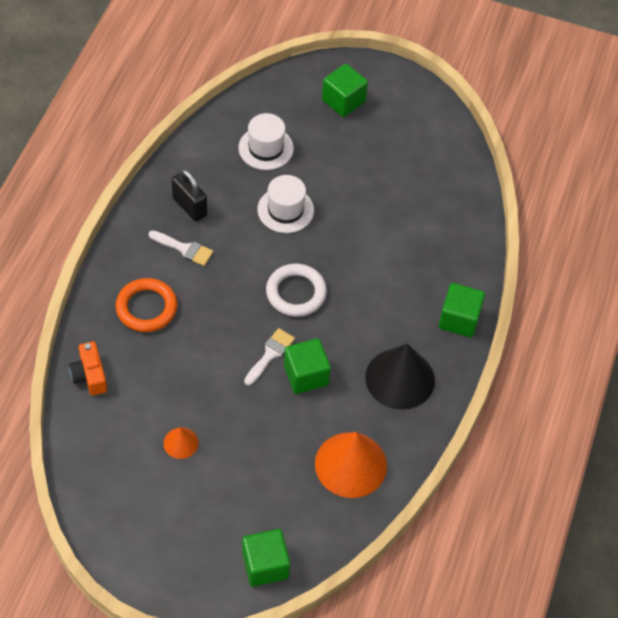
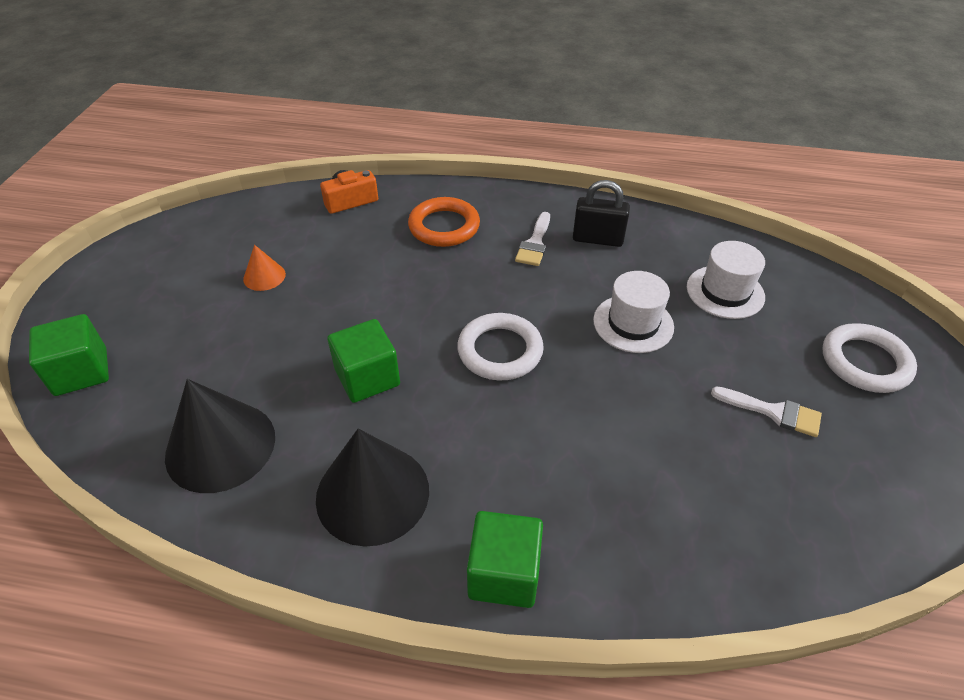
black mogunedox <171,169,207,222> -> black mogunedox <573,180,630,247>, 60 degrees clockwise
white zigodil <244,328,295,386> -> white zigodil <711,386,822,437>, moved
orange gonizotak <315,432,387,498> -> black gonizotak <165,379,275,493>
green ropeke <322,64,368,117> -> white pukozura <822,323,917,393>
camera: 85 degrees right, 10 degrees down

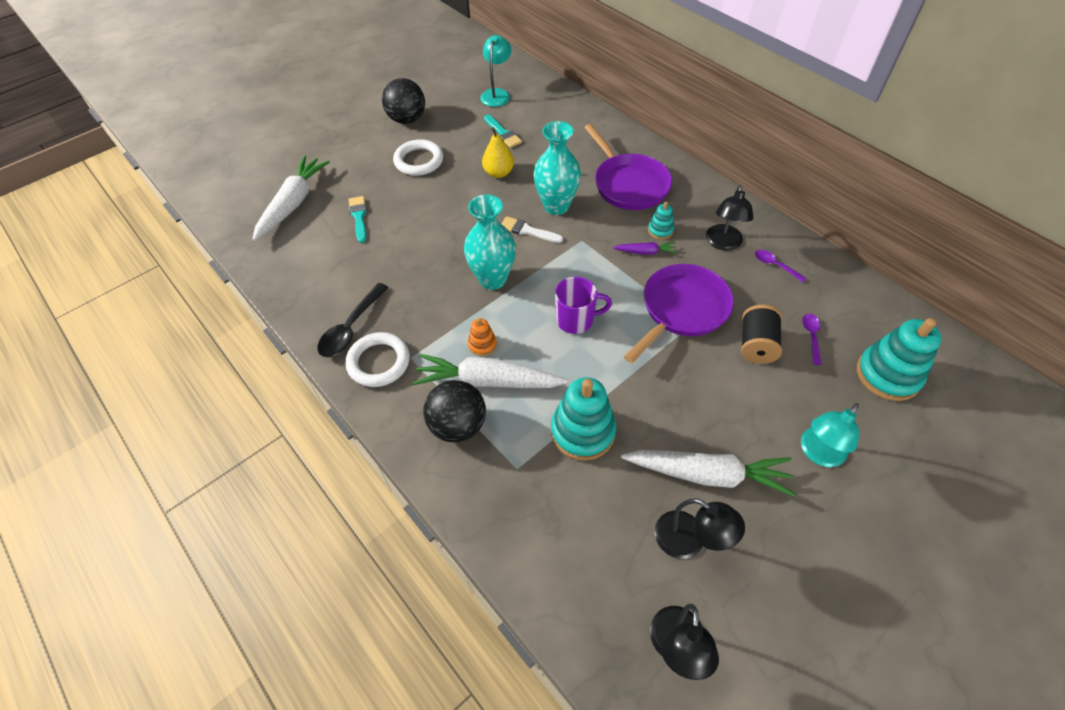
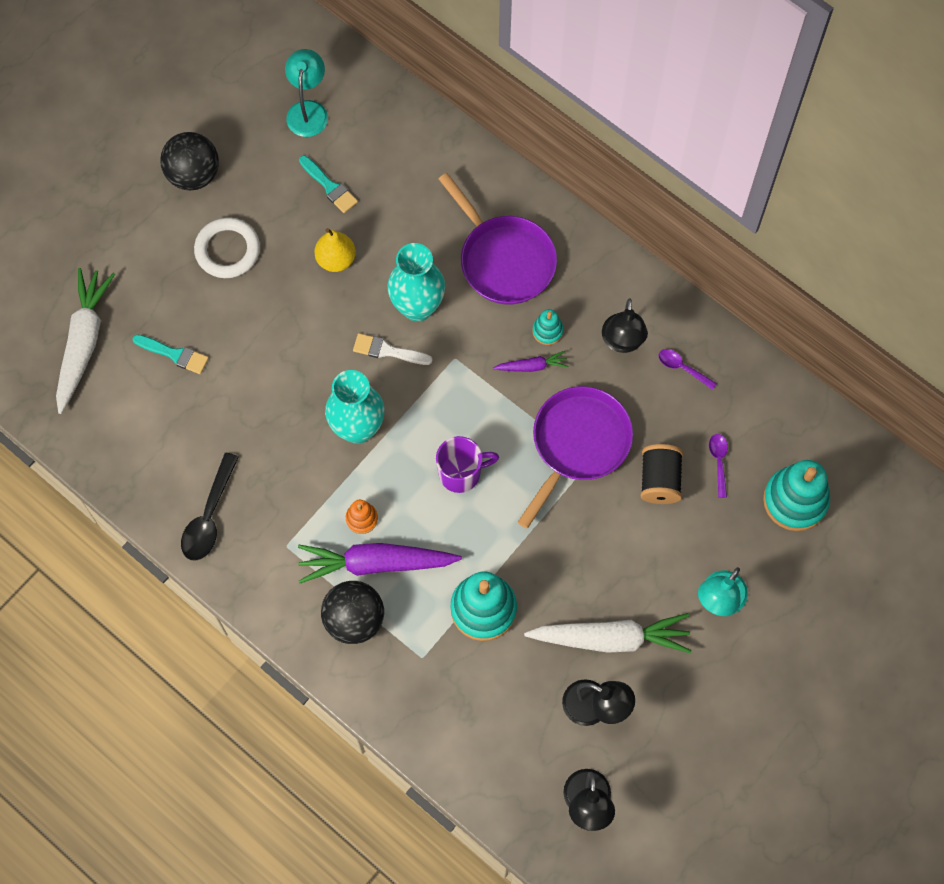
white pukozura <345,332,410,387> -> none
turquoise zigodil <349,196,367,243> -> turquoise zigodil <132,334,209,374>, 135 degrees clockwise
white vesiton <412,354,568,388> -> purple vesiton <298,543,462,583>
camera: 10 degrees left, 15 degrees up

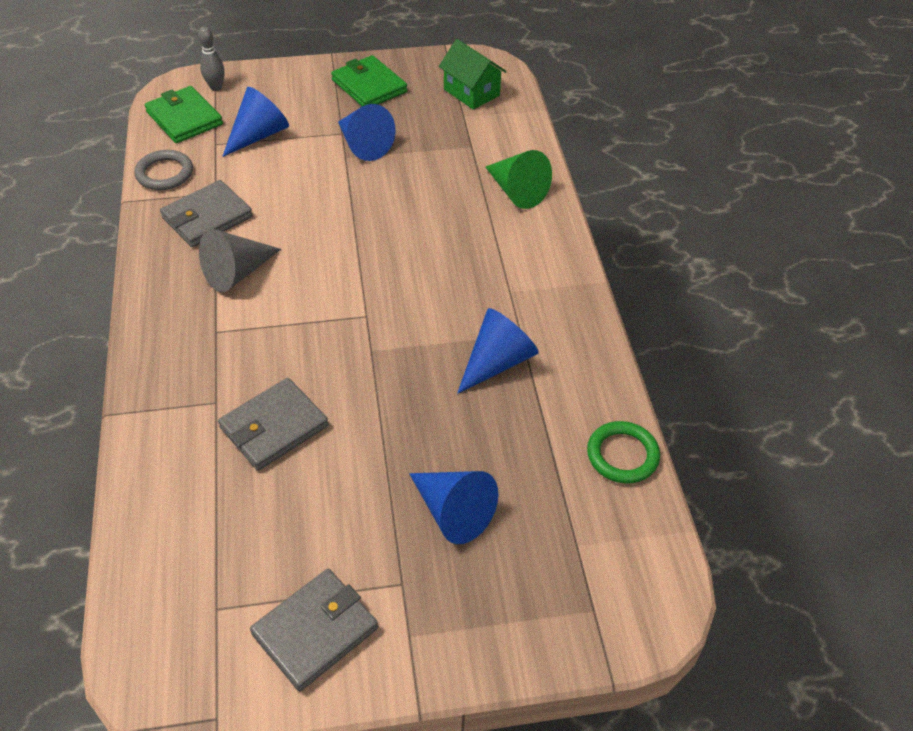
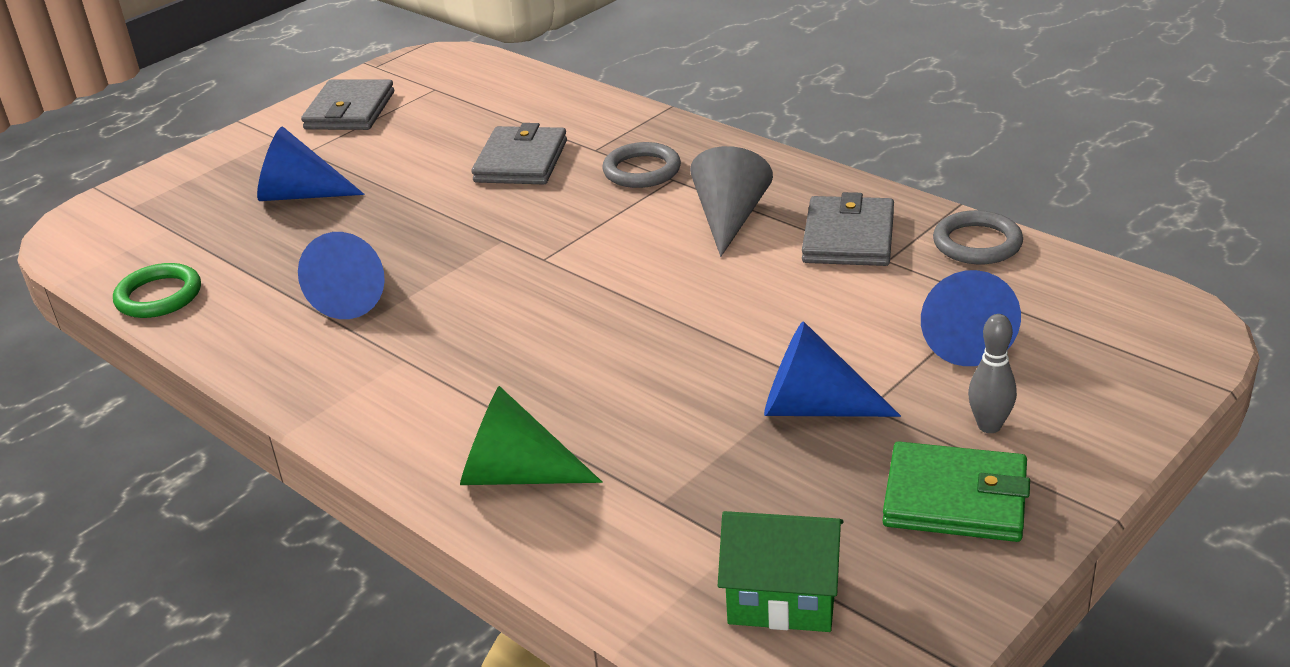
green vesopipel <145,86,223,143> -> none
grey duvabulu <198,26,225,91> -> grey duvabulu <968,314,1017,433>, moved
none -> grey pukozura <602,142,681,188>
camera: 145 degrees right, 15 degrees down

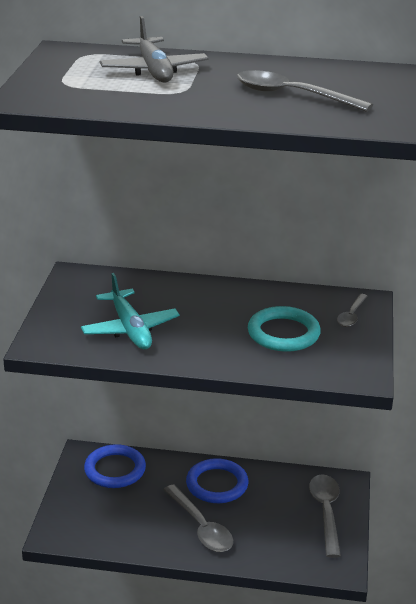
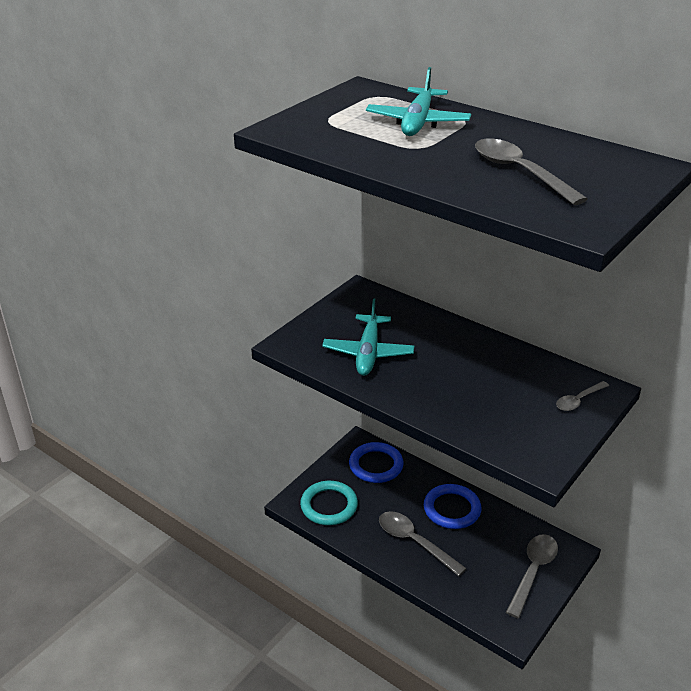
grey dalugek <100,16,209,82> -> turquoise dalugek <366,67,471,136>
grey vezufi <163,484,233,552> -> grey vezufi <379,511,467,576>, 135 degrees clockwise
turquoise pukozura <248,306,321,352> -> turquoise pukozura <300,481,358,525>, moved
camera: 30 degrees right, 5 degrees up

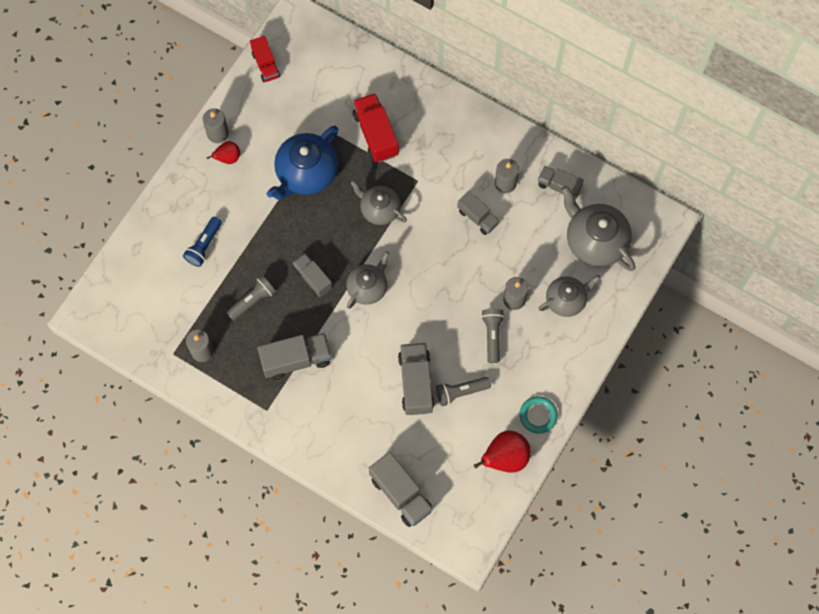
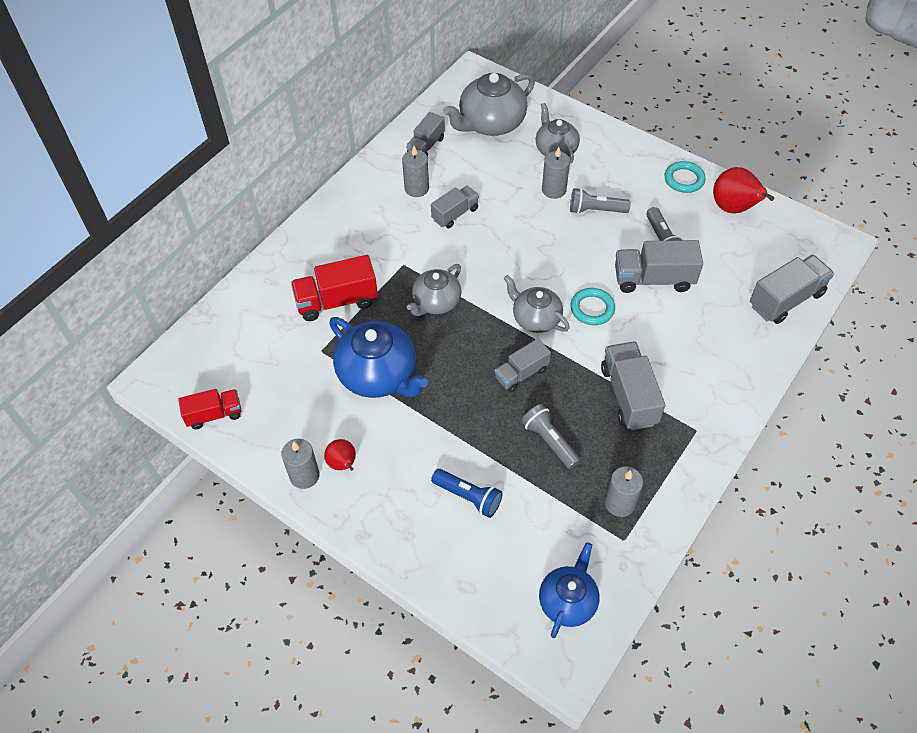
none -> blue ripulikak <539,542,599,638>
none -> turquoise pukozura <570,288,615,325>
camera: 85 degrees left, 15 degrees down

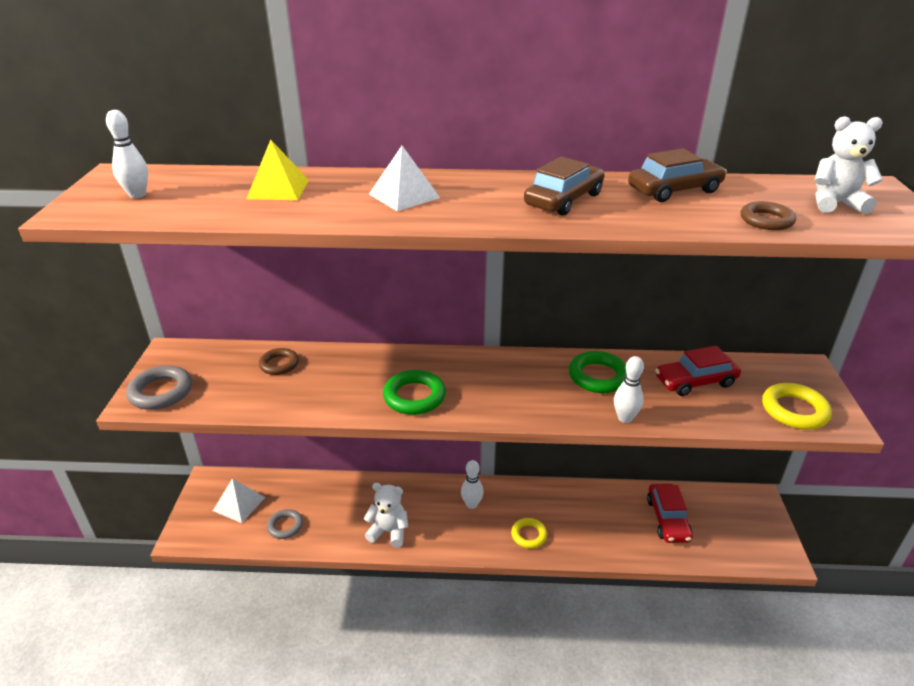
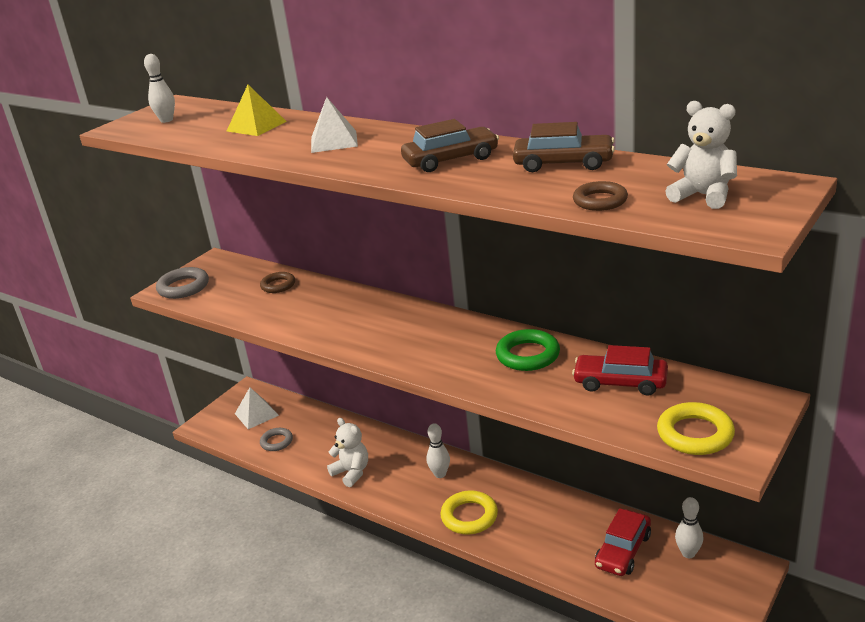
green pukozura <383,370,446,415> -> none
yellow pukozura <511,518,547,548> -> yellow pukozura <440,491,498,534>, x1.50
white duvabulu <614,356,644,423> -> white duvabulu <675,497,704,558>, moved
camera: 35 degrees right, 5 degrees down

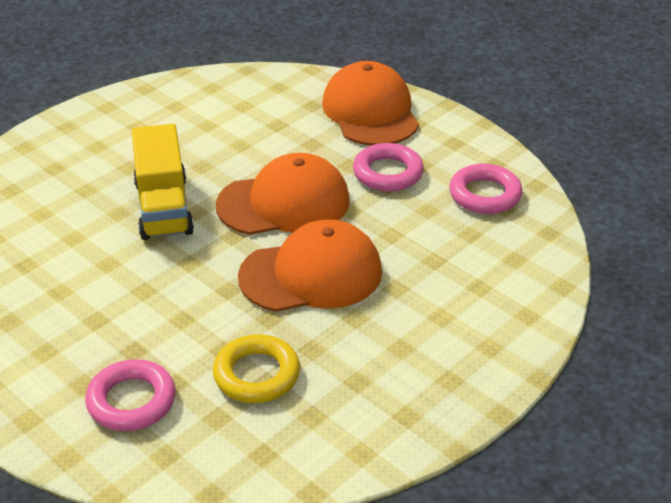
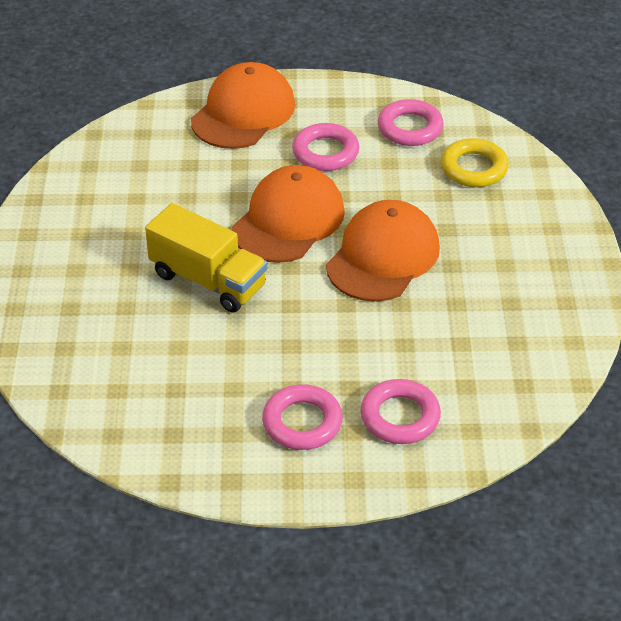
yellow pukozura <213,334,300,403> -> yellow pukozura <441,138,509,187>, moved
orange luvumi <322,61,419,146> -> orange luvumi <191,62,295,149>, 90 degrees clockwise
none -> pink pukozura <262,384,343,450>
camera: 45 degrees left, 5 degrees up

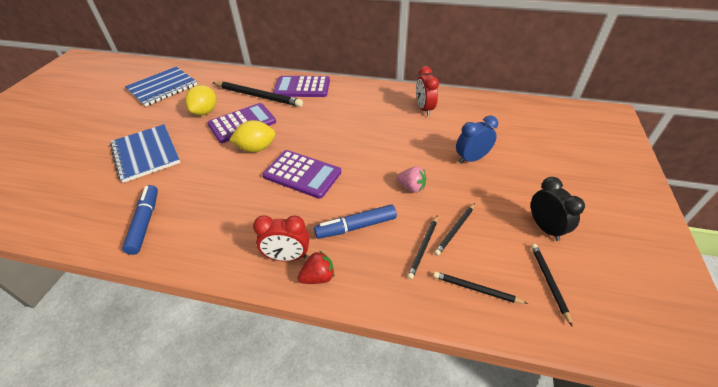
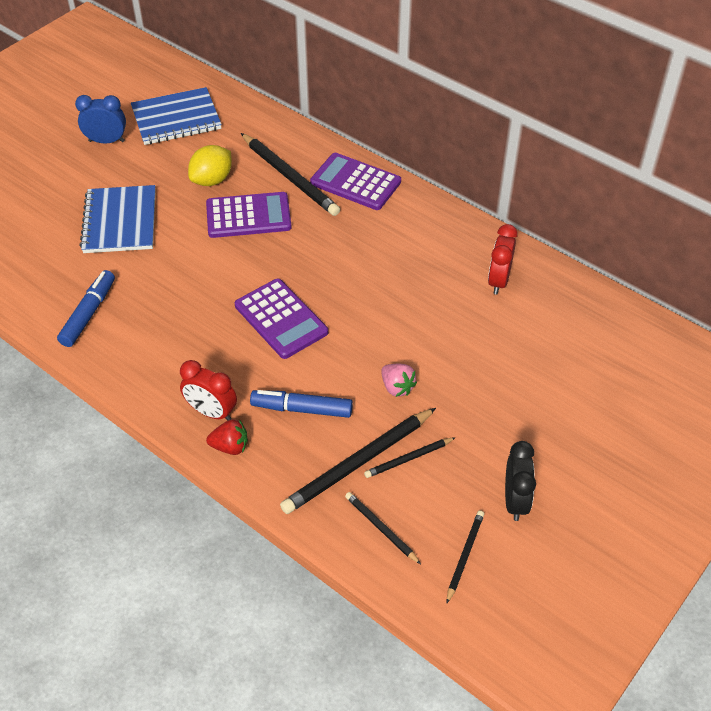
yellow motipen <229,120,276,152> -> none
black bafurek <407,215,438,279> -> black bafurek <280,408,436,514>, x1.90
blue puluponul <456,116,498,164> -> blue puluponul <75,95,126,144>, moved
camera: 25 degrees right, 5 degrees up

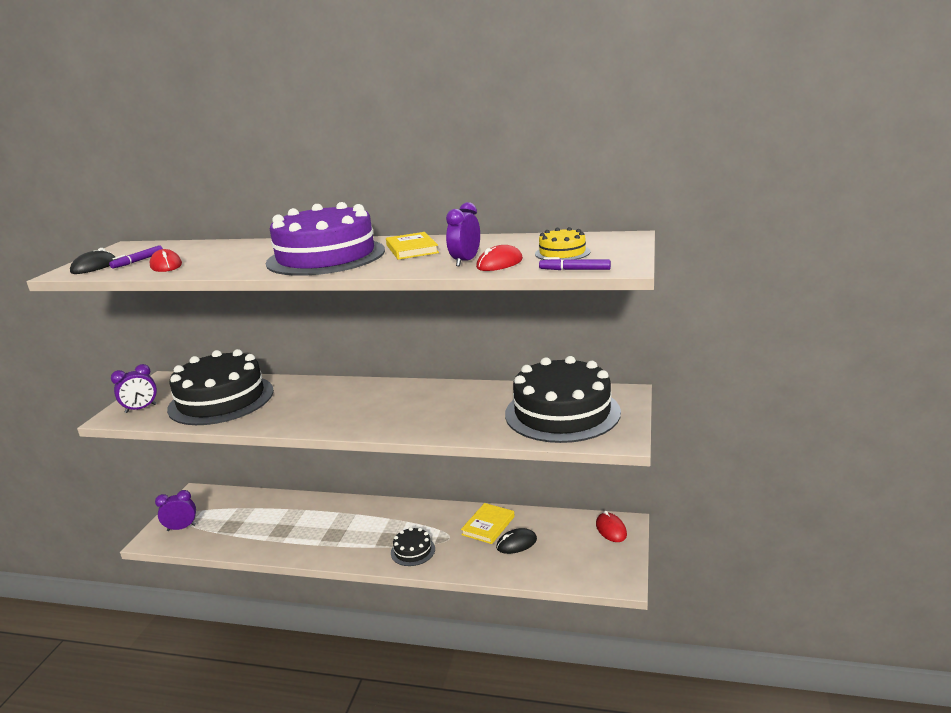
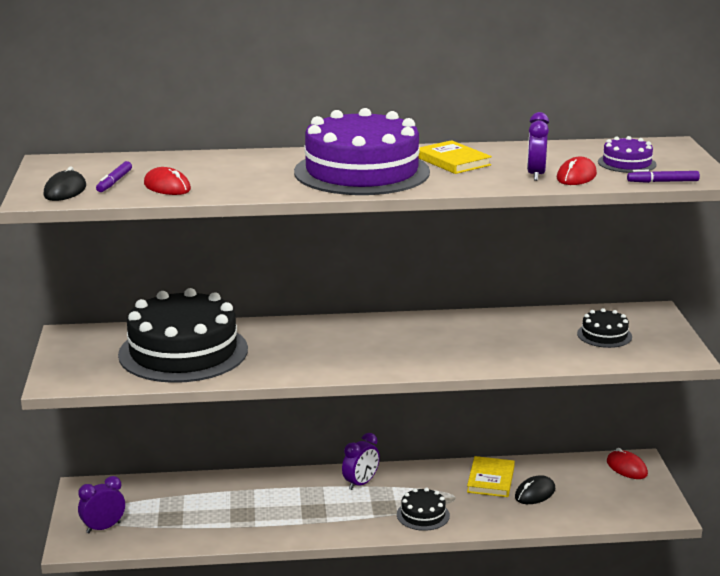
purple puluponul <111,364,157,413> -> purple puluponul <342,433,380,490>, moved
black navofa <505,356,621,443> -> black navofa <577,308,632,348>, x0.43
yellow navofa <535,227,590,260> -> purple navofa <598,136,657,173>
camera: 20 degrees left, 0 degrees up

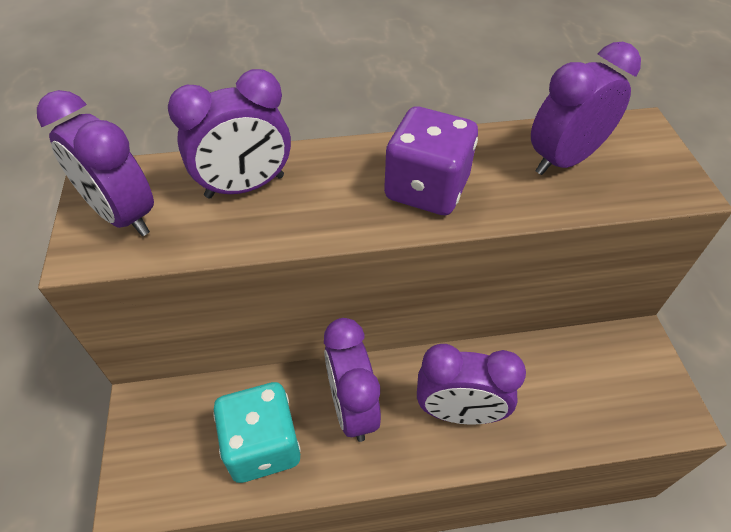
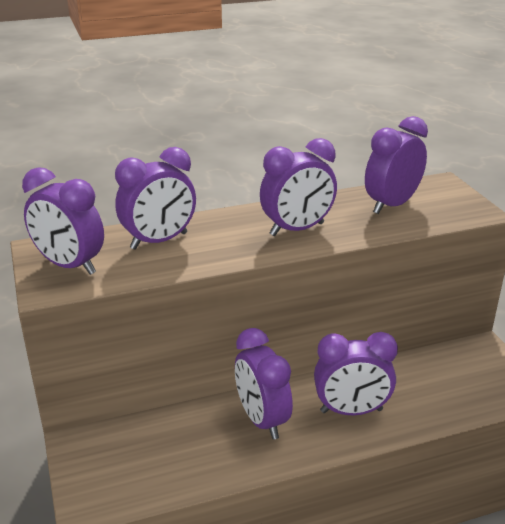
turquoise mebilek <213,382,301,483> -> none
purple mebilek <384,107,478,215> -> purple puluponul <260,138,337,236>
camera: 10 degrees left, 20 degrees down

